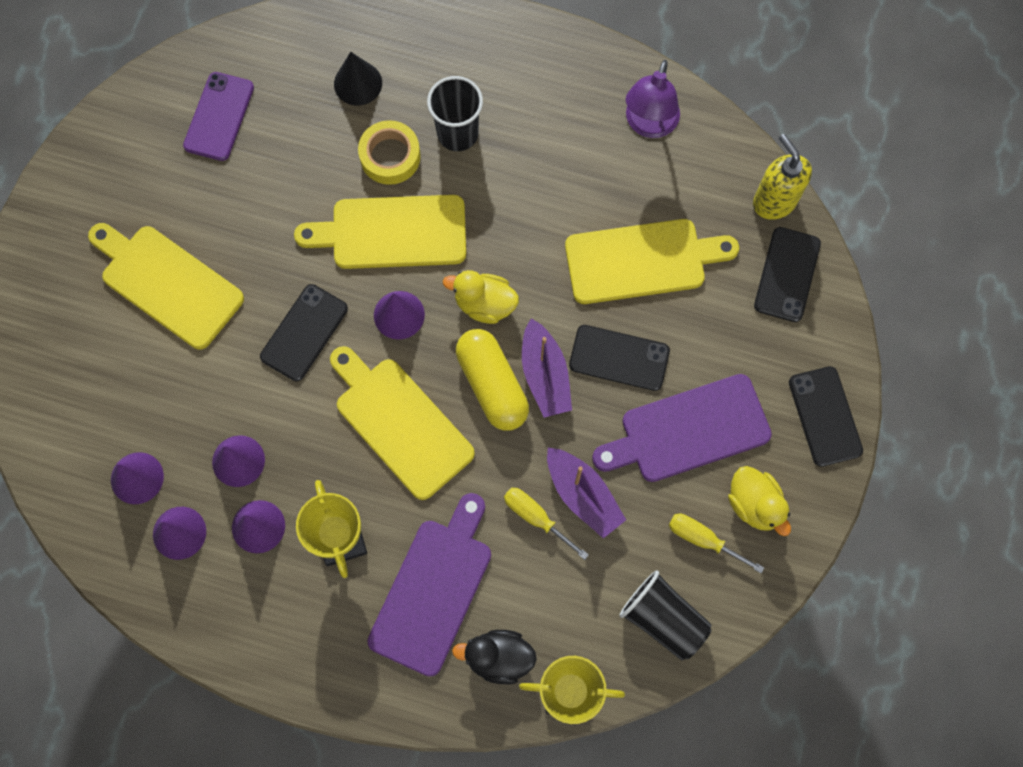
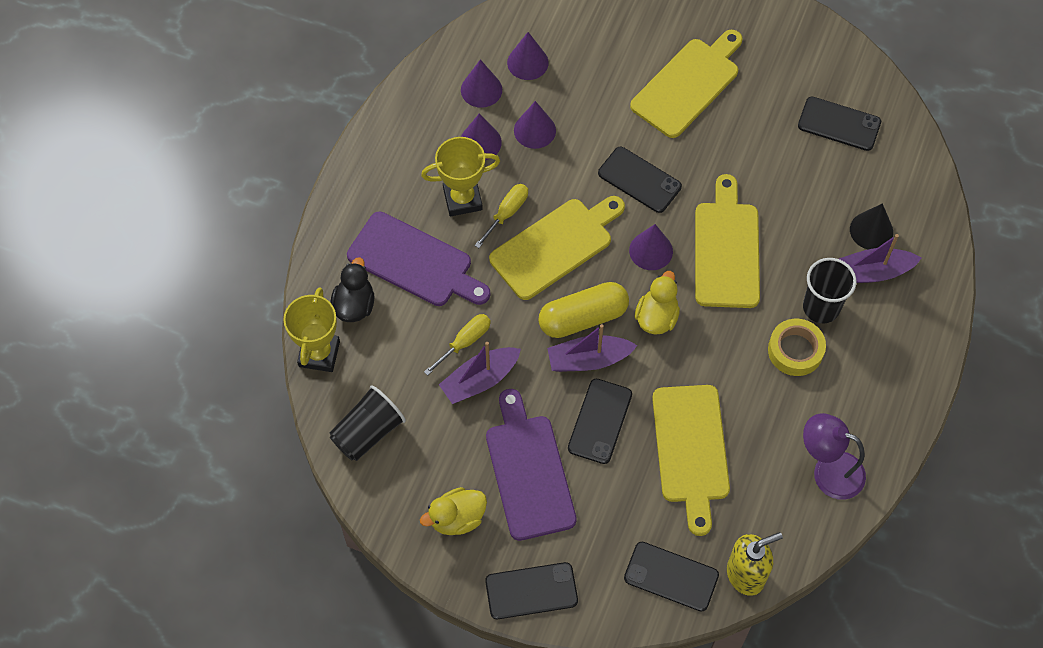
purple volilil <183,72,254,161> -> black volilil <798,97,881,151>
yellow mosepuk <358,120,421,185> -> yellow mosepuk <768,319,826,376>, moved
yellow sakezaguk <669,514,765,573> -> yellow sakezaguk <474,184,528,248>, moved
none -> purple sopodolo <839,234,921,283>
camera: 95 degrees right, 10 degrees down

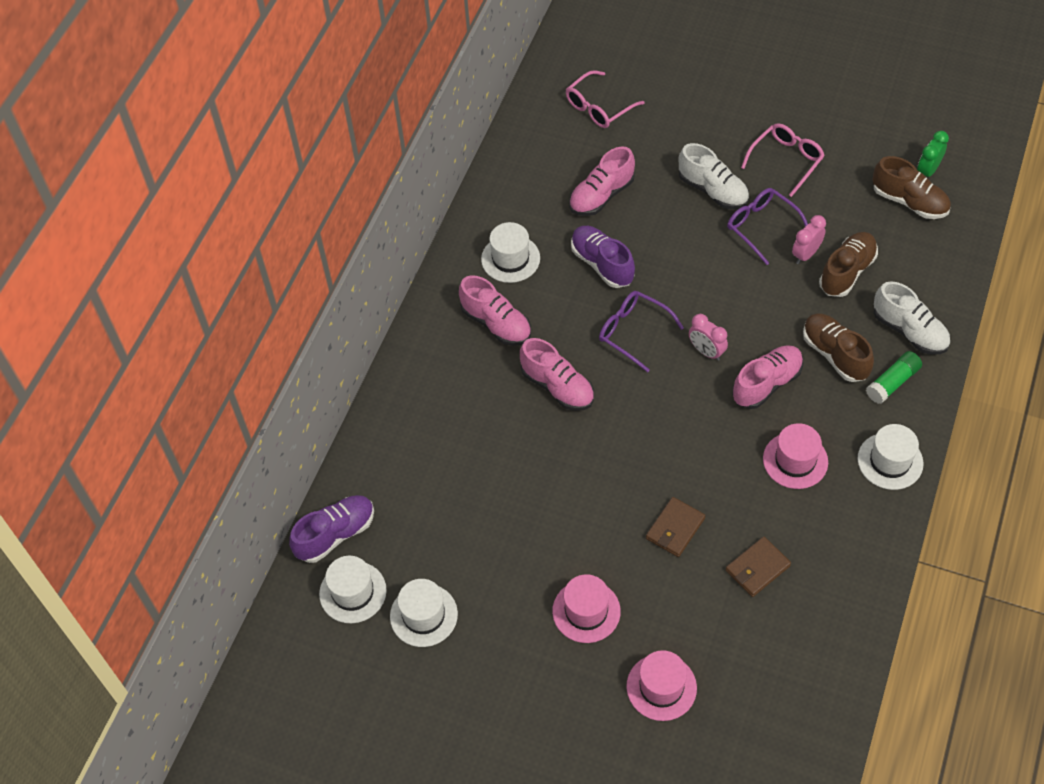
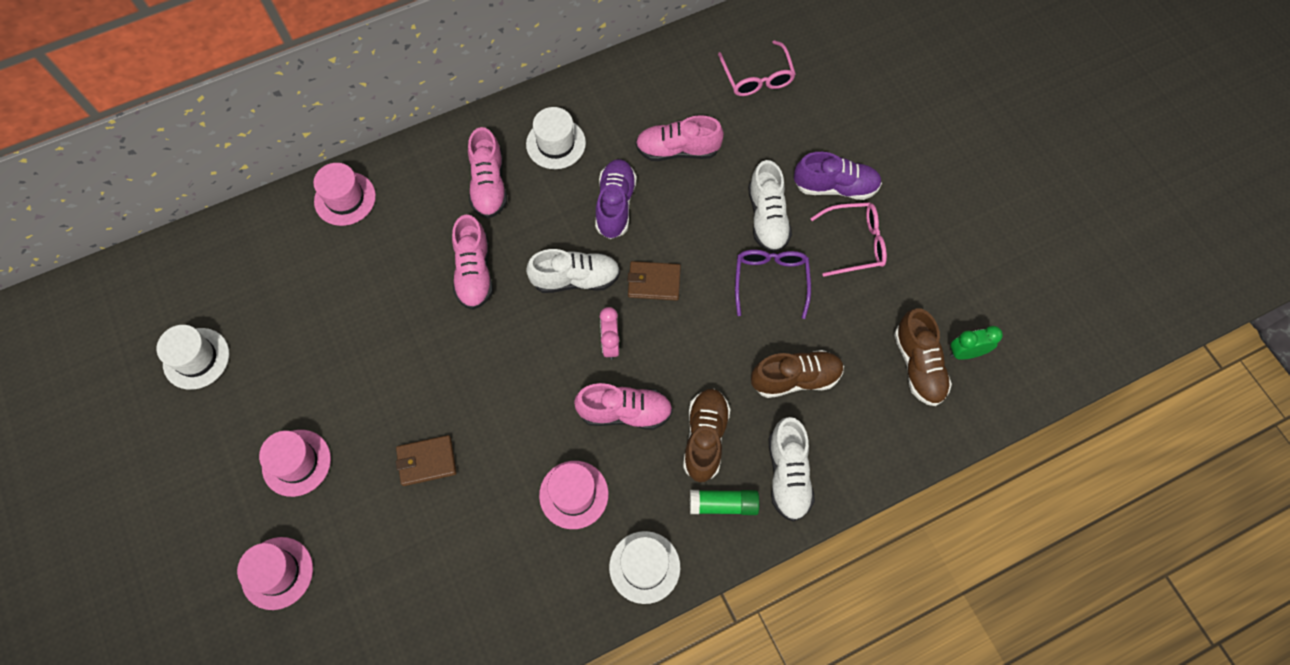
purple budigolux <289,495,374,563> -> purple budigolux <794,152,882,200>, moved
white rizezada <319,556,387,623> -> none
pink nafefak <566,70,645,128> -> pink nafefak <718,40,796,96>, 105 degrees counterclockwise
purple nafefak <599,291,684,372> -> white budigolux <526,249,620,293>
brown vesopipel <726,536,791,597> -> brown vesopipel <627,261,681,301>, moved
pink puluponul <792,215,826,264> -> none
none -> pink rizezada <313,163,376,226>
camera: 40 degrees right, 10 degrees up

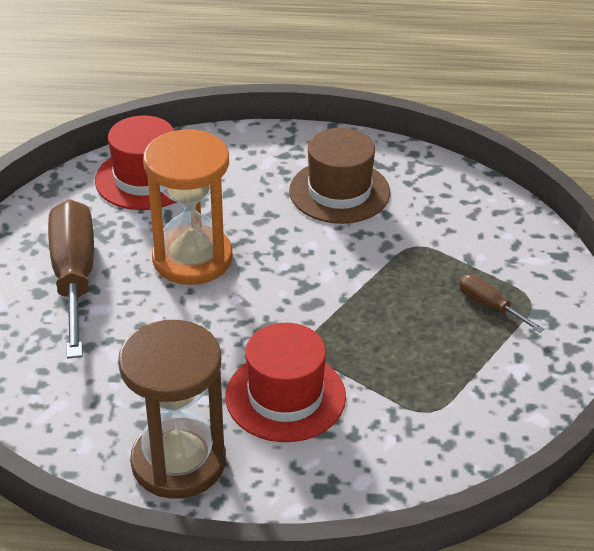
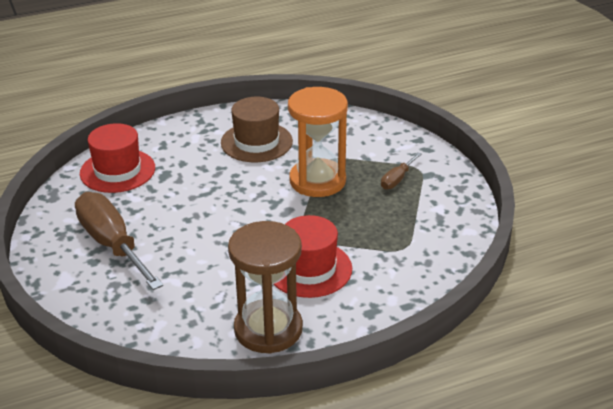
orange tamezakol <143,129,233,285> -> orange tamezakol <288,87,348,197>, moved
brown sakezaguk <459,274,544,333> -> brown sakezaguk <381,152,421,189>, 75 degrees counterclockwise
camera: 25 degrees left, 5 degrees down

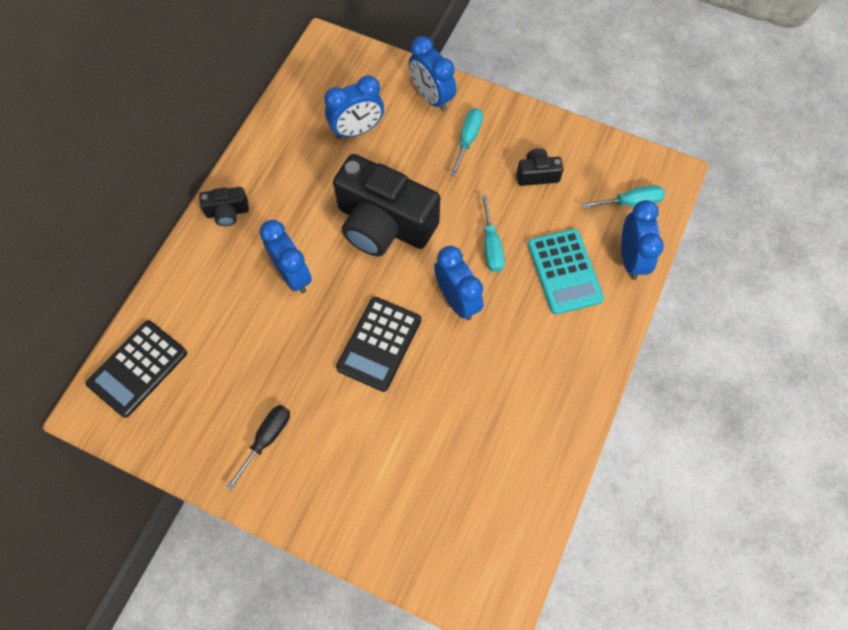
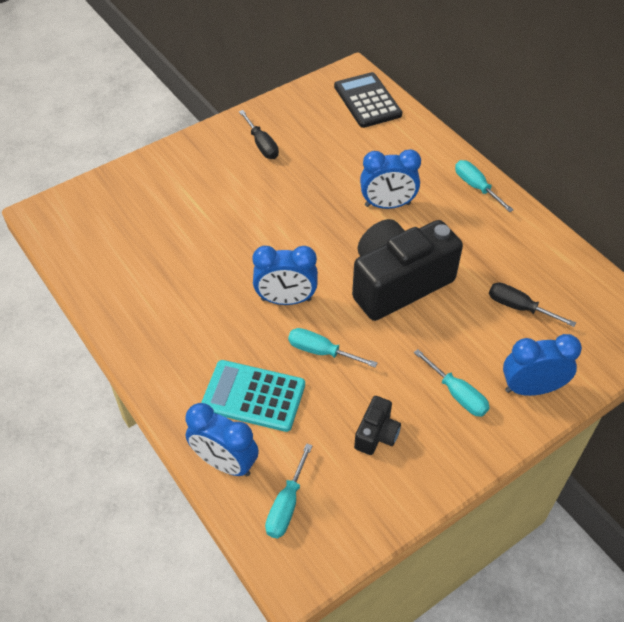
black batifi <199,187,249,226> -> turquoise sakezaguk <455,160,513,212>
blue puluponul <324,75,384,139> -> black sakezaguk <489,282,576,327>
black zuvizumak <336,297,421,392> -> none
camera: 120 degrees right, 15 degrees down

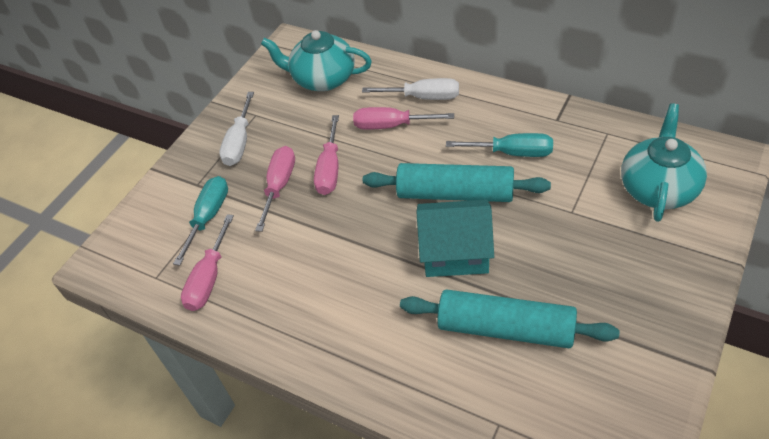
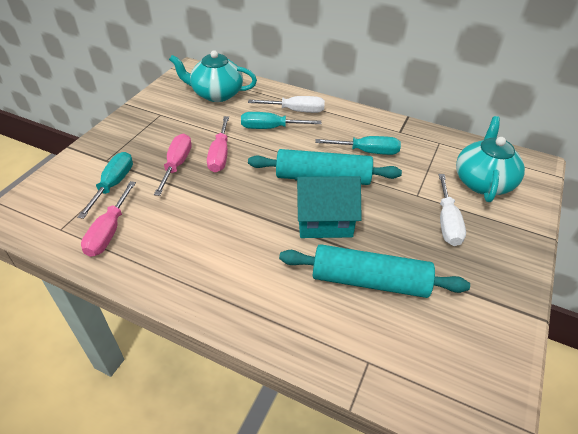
white sakezaguk <219,92,254,166> -> white sakezaguk <439,174,466,246>, moved
pink sakezaguk <353,107,454,130> -> turquoise sakezaguk <241,112,321,129>
camera: 10 degrees left, 5 degrees down

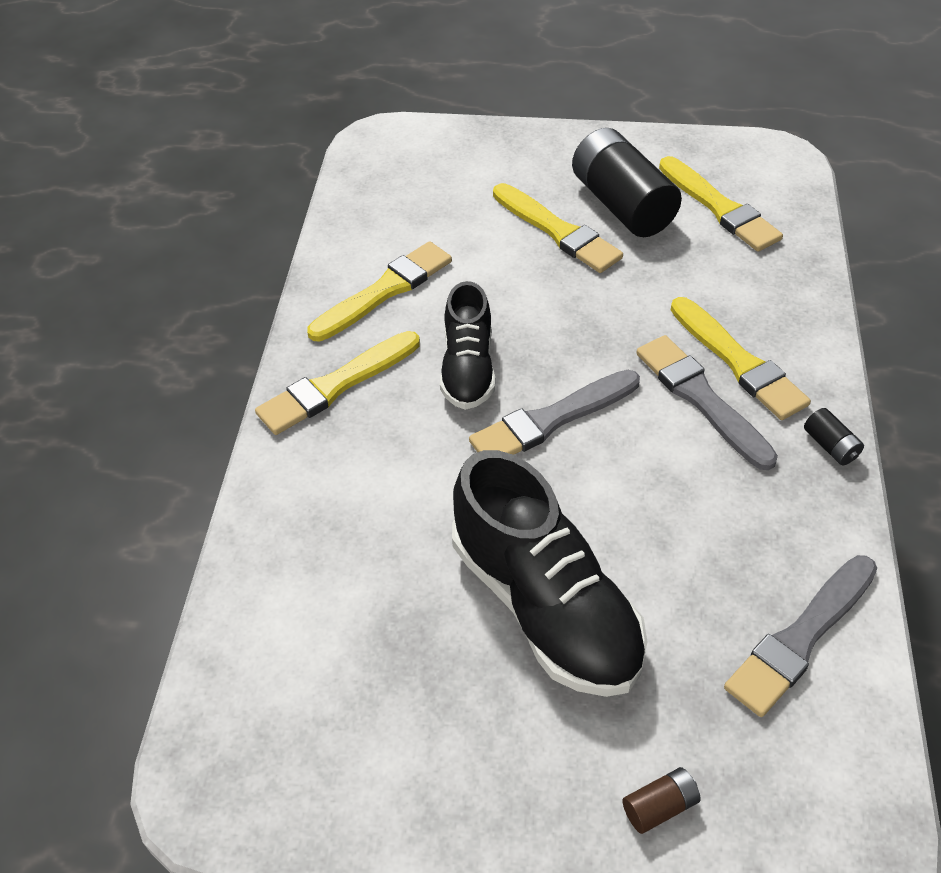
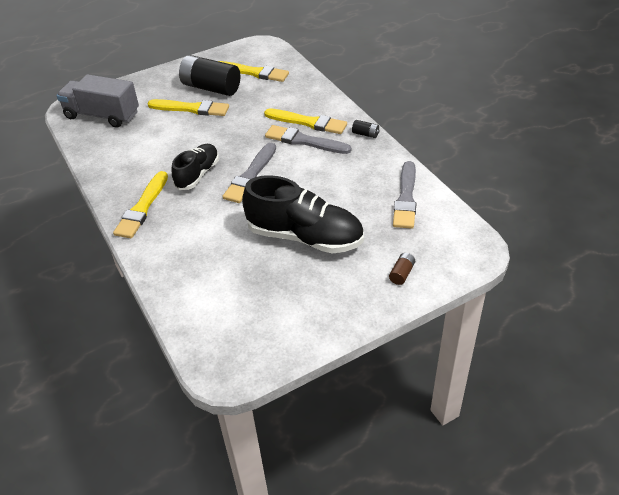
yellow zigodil <307,241,452,342> -> none
black budigolux <440,281,495,410> -> black budigolux <172,144,219,190>, 120 degrees counterclockwise
none -> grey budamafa <56,74,139,128>
camera: 35 degrees left, 5 degrees down

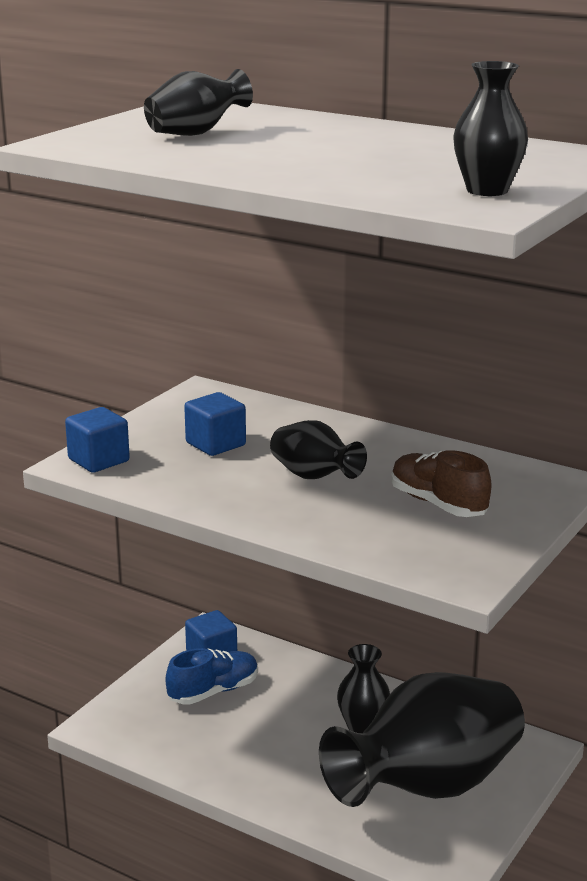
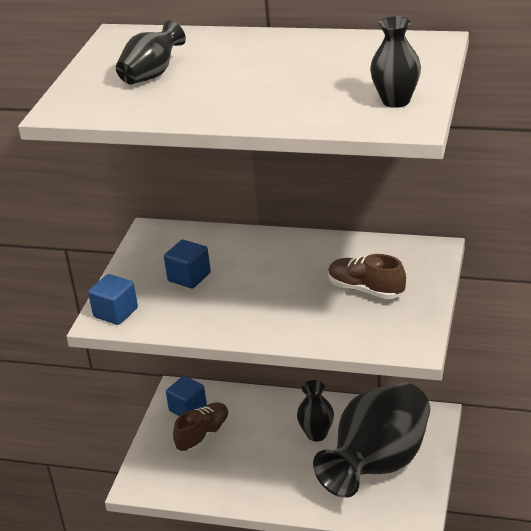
blue budigolux <166,648,258,705> -> brown budigolux <173,402,230,453>
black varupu <270,420,367,479> -> none
camera: 15 degrees left, 10 degrees up

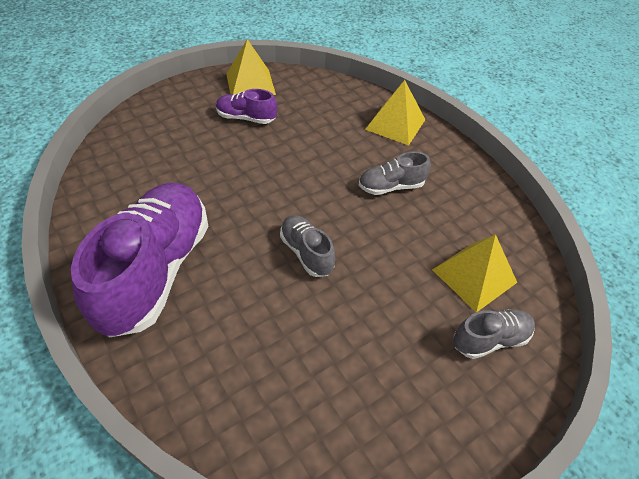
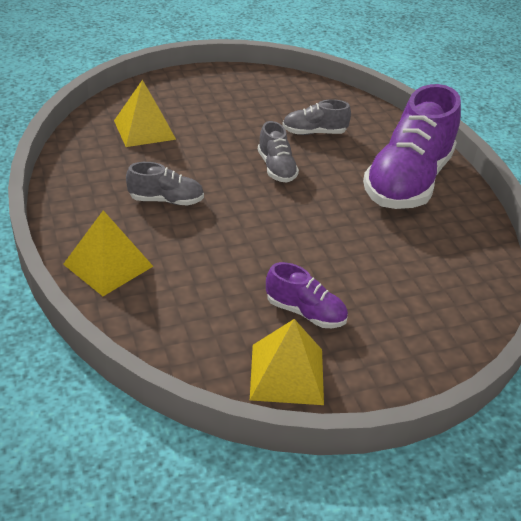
grey budigolux <453,309,535,359> -> grey budigolux <282,99,351,135>, moved
camera: 165 degrees left, 10 degrees down

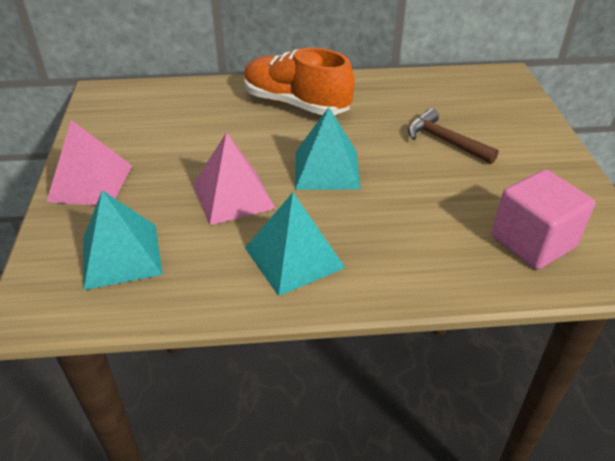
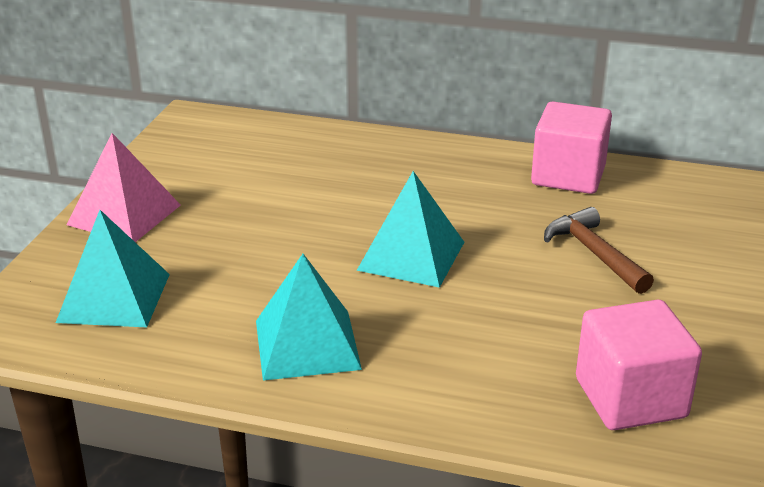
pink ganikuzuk <193,132,276,225> -> none
orange budigolux <244,48,355,115> -> none
none -> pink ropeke <531,101,612,194>
camera: 20 degrees right, 10 degrees down

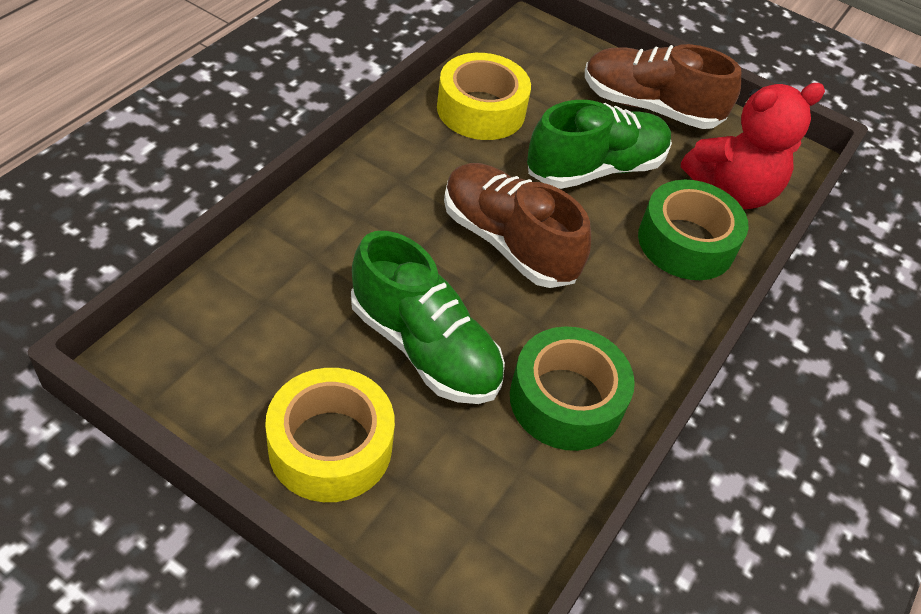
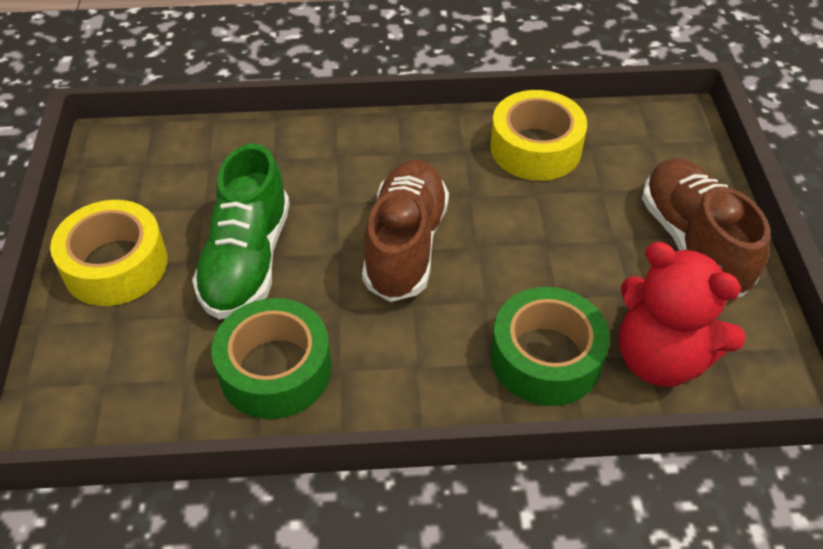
green budigolux <527,100,672,189> -> none
camera: 60 degrees right, 0 degrees up

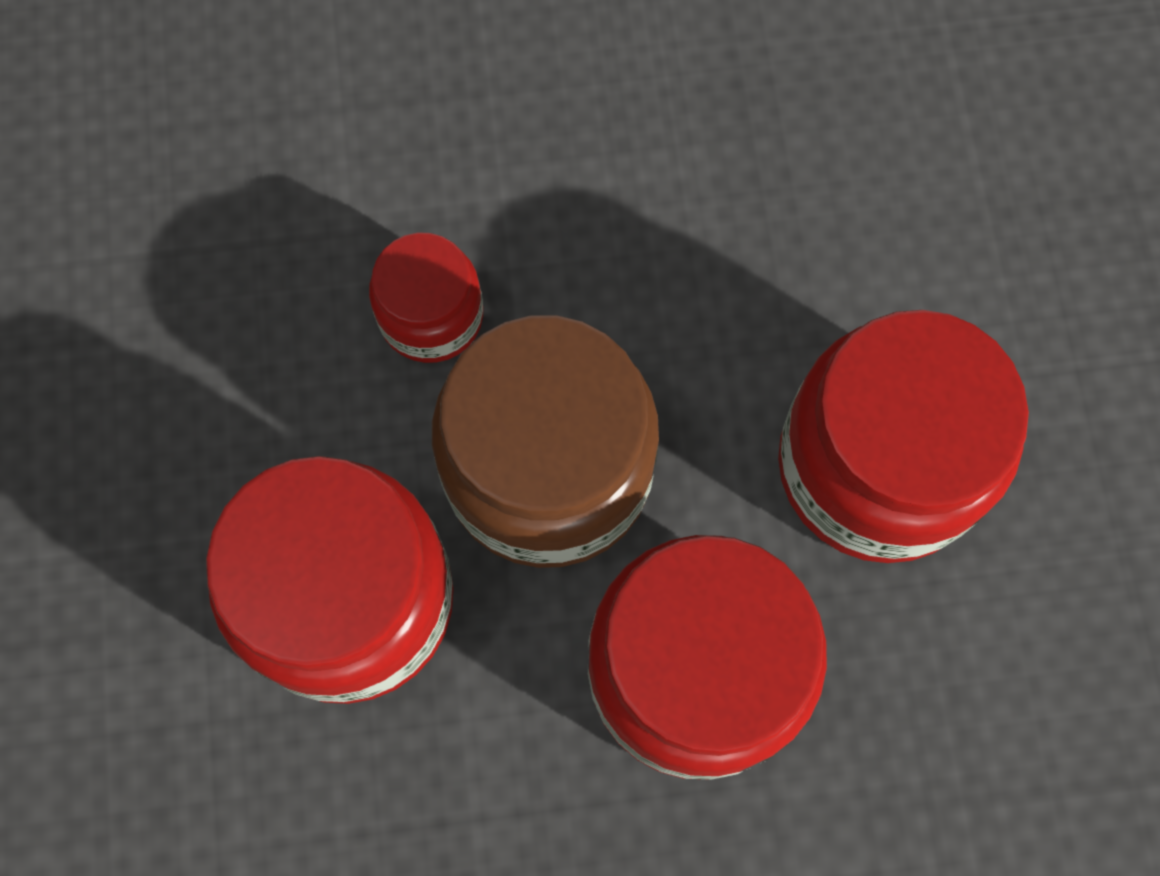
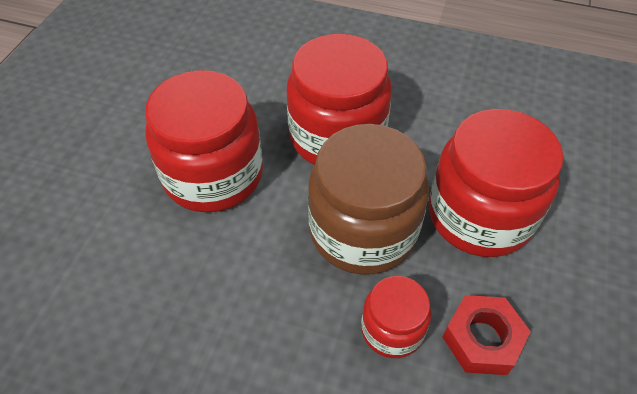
none -> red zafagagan <443,295,531,375>
camera: 155 degrees left, 20 degrees down

